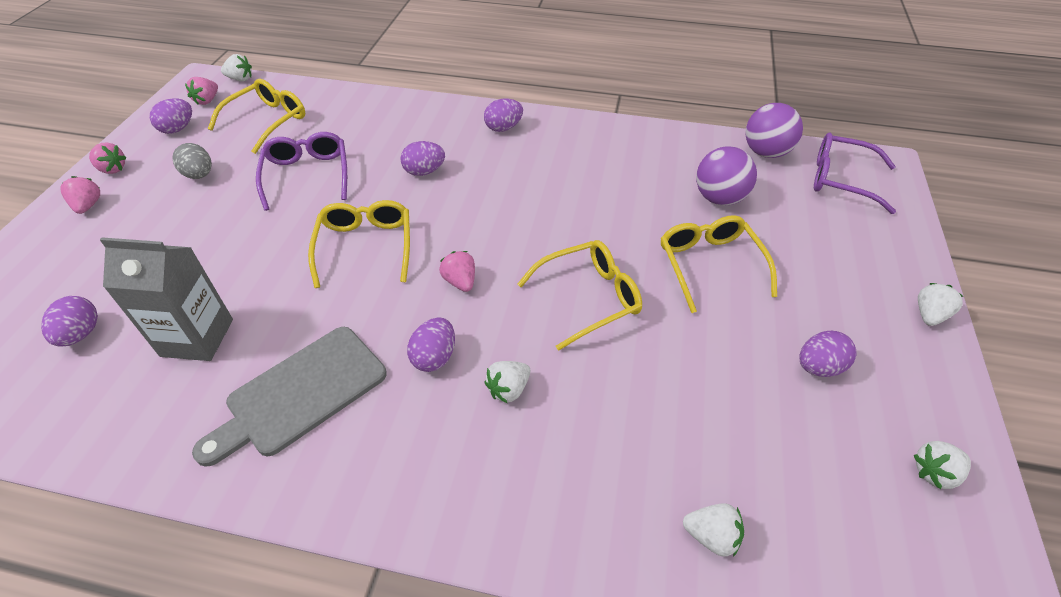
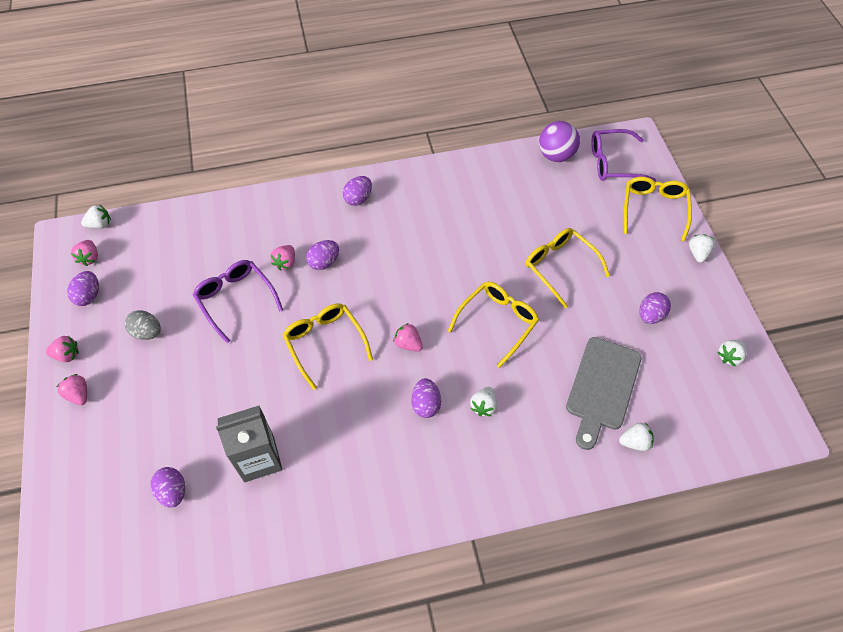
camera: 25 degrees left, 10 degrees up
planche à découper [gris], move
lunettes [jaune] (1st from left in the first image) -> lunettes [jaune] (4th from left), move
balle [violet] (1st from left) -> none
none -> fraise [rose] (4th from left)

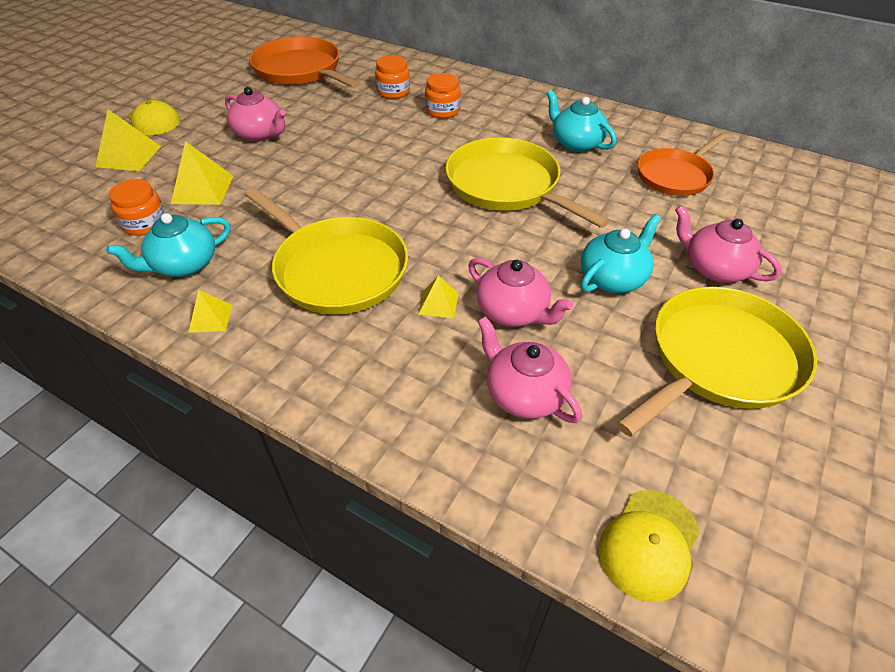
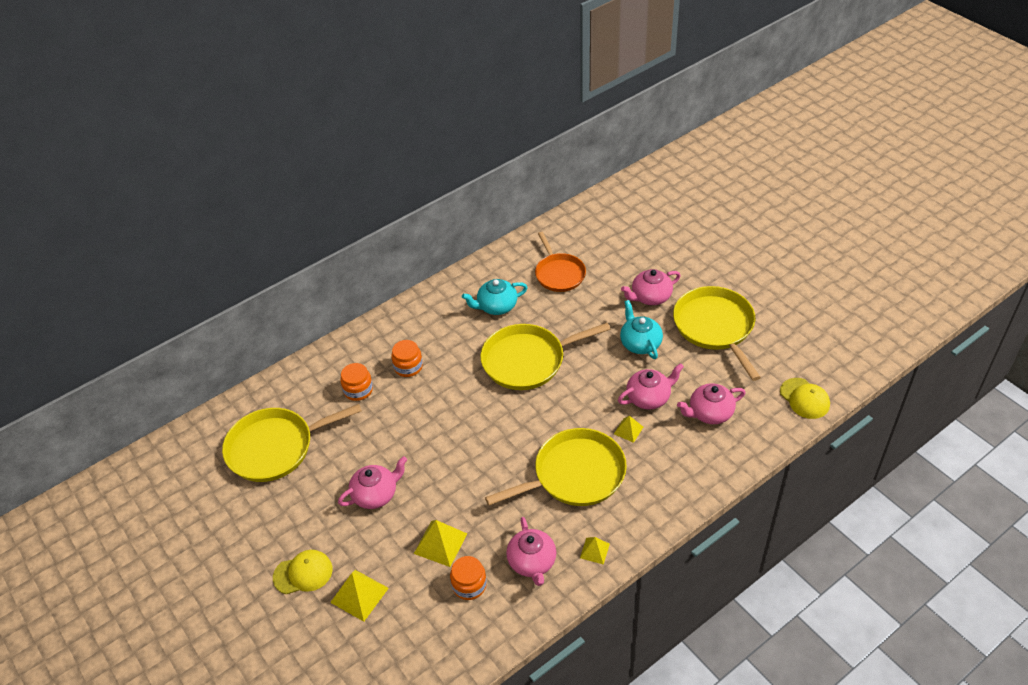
camera: 65 degrees left, 0 degrees up
théière [turquoise] (1st from left) -> théière [rose] (2nd from left)
poêle [orange] (1st from left) -> poêle [jaune] (1st from left)

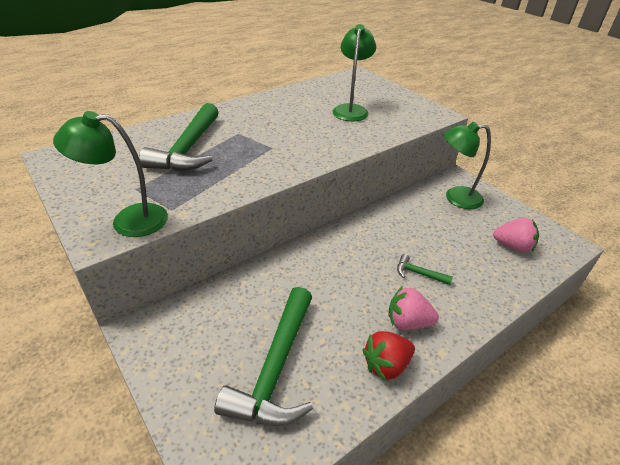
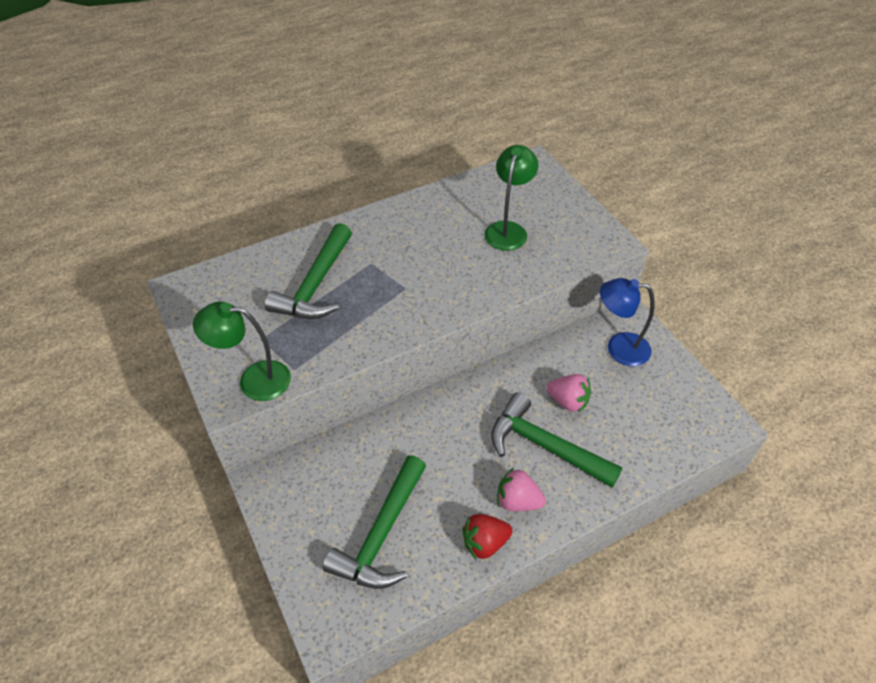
camera: 10 degrees right, 10 degrees up
marteau [vert] (3rd from left), x2.30
lampe [vert] (3rd from left) -> lampe [bleu]
fraise [rose] (2nd from left), move

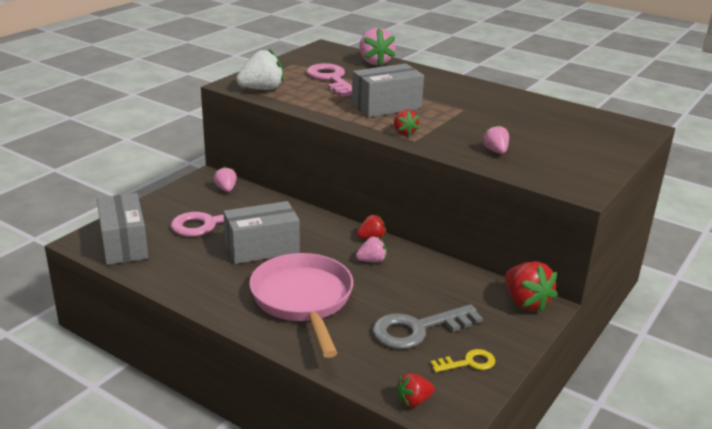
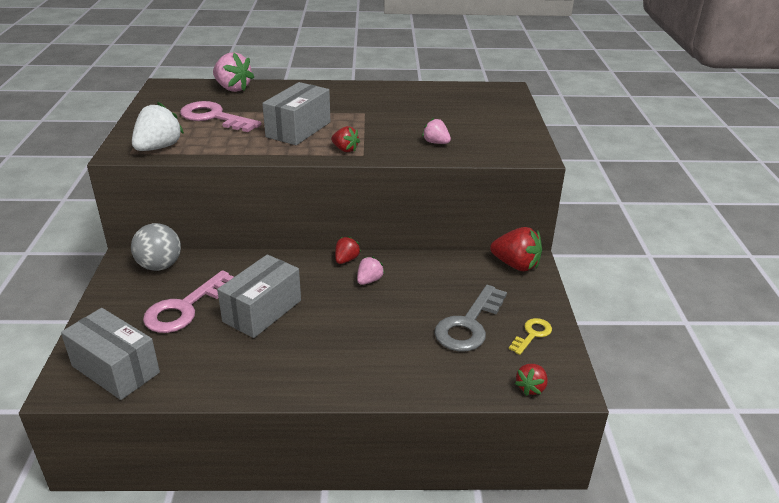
camera: 35 degrees left, 5 degrees up
fraise [rose] (1st from left) -> balle [gris]
poêle [rose] -> none

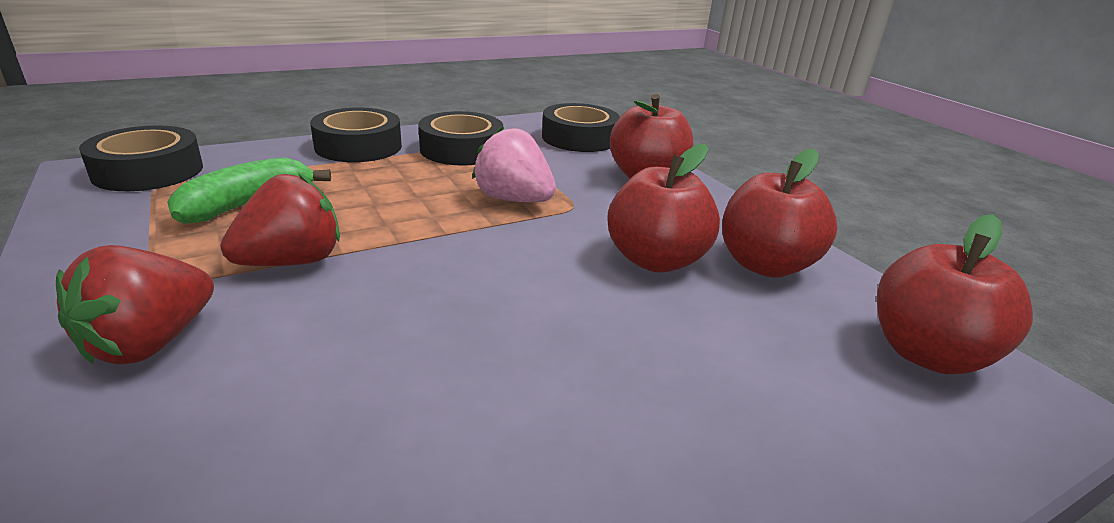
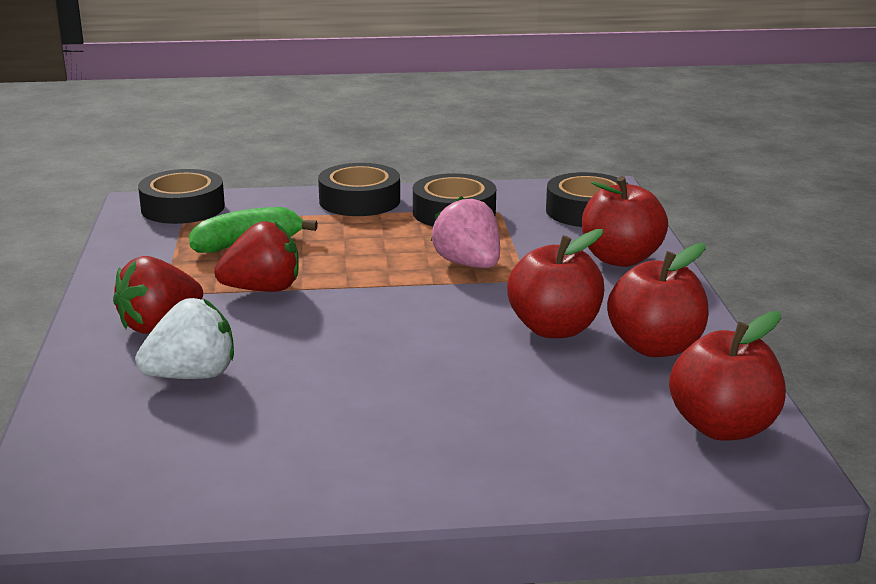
camera: 25 degrees right, 5 degrees down
none -> fraise [blanc]

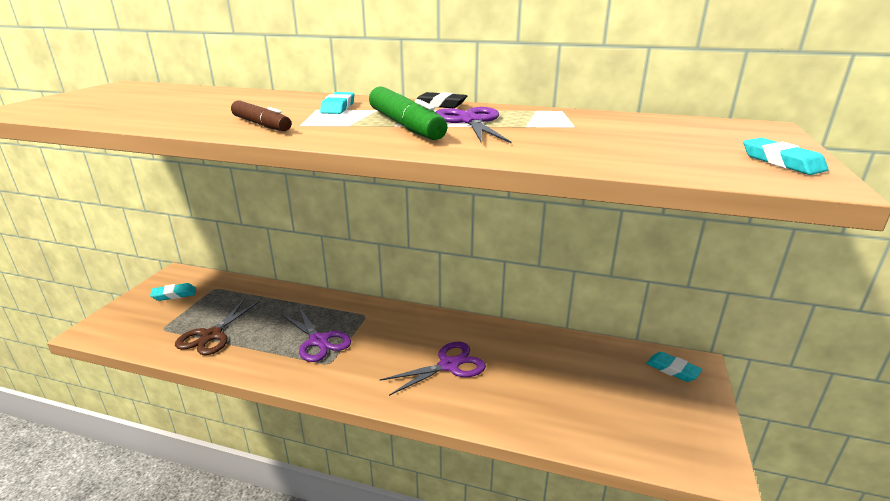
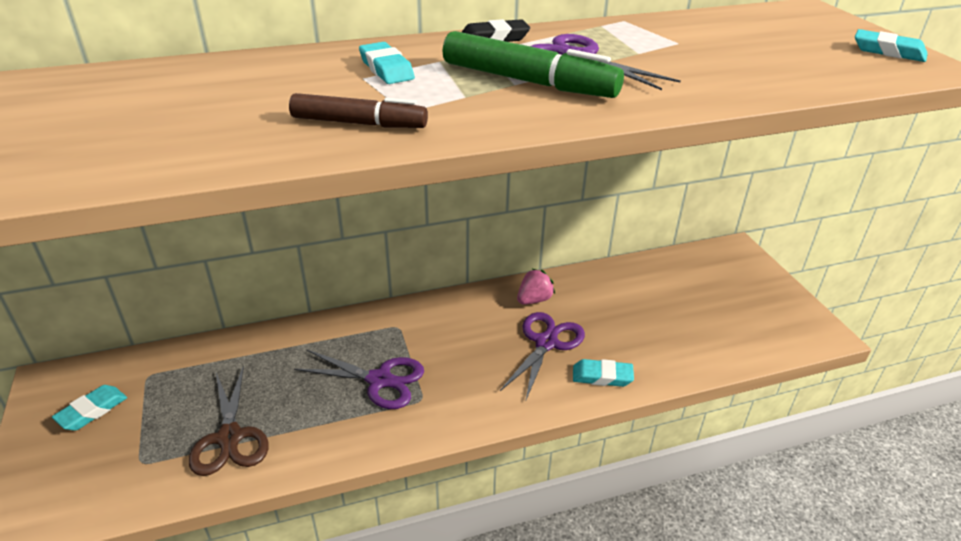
camera: 35 degrees left, 10 degrees up
gomme [turquoise] (3rd from left), move
none -> fraise [rose]

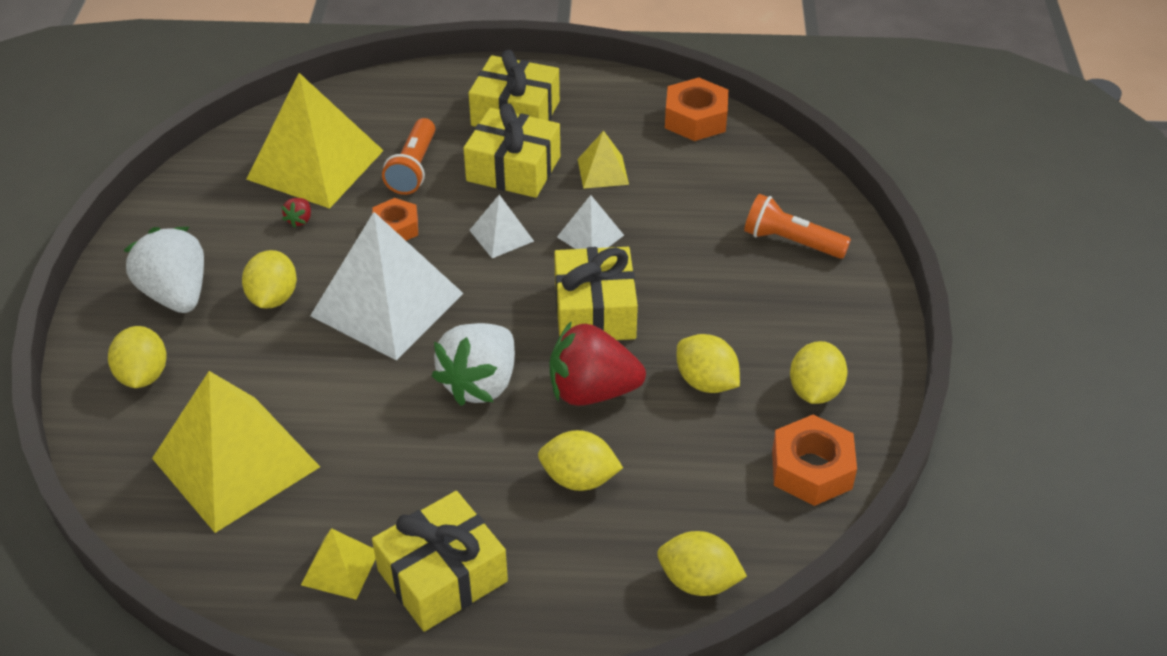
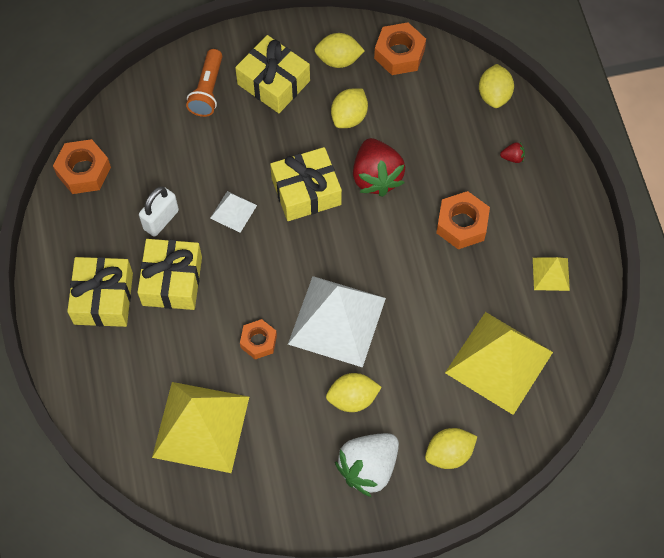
camera: 105 degrees left, 20 degrees up
fraise [rouge] (1st from left in the first image) -> fraise [rouge] (2nd from left), move
cadeau [jaune] (1st from left in the first image) -> cadeau [jaune] (3rd from left), move
lampe de poche [orange] (1st from left) -> none
fraise [blanc] (2nd from left) -> none
pyramide [blanc] (2nd from left) -> none
citron [jaune] (3rd from left) -> none
pyramide [jaune] (4th from left) -> cadenas [blanc]
none -> écrou [orange] (4th from left)

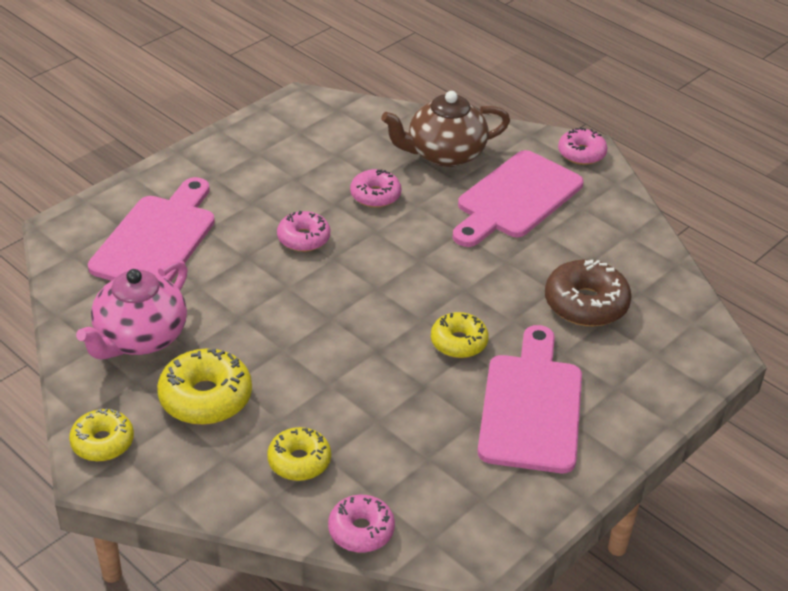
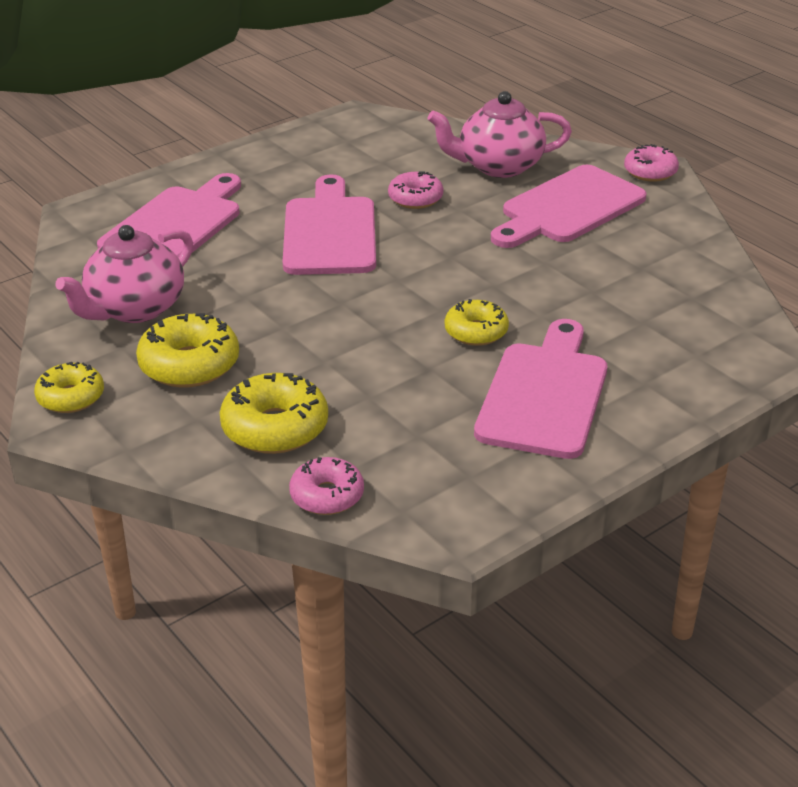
camera: 10 degrees right, 5 degrees down
beignet [jaune] (3rd from left), x1.53
beignet [rose] (1st from left) -> planche à découper [rose] (2nd from left)
théière [marron] -> théière [rose] (2nd from left)
beignet [marron] -> none

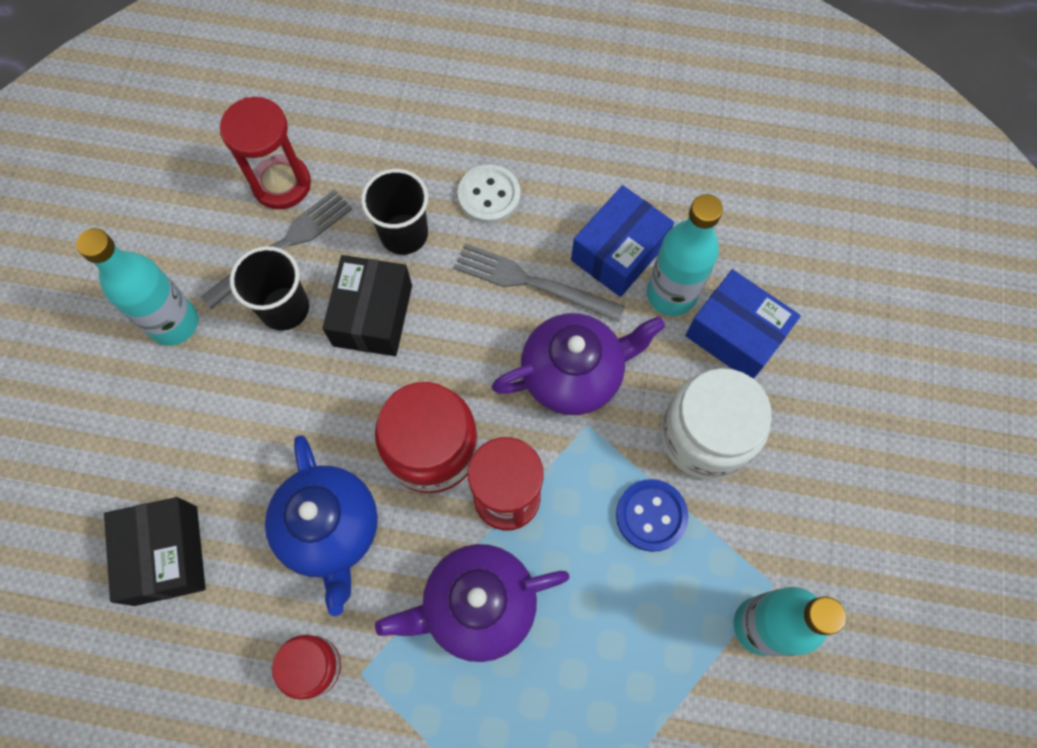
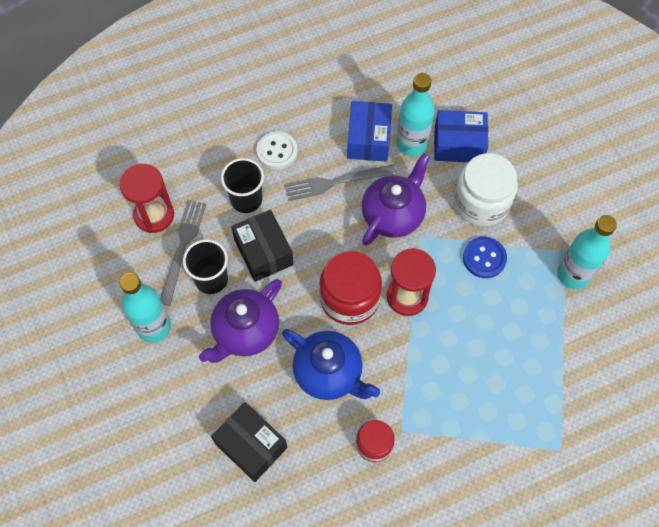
camera: 35 degrees left, 5 degrees down
théière [violet] (1st from left), move

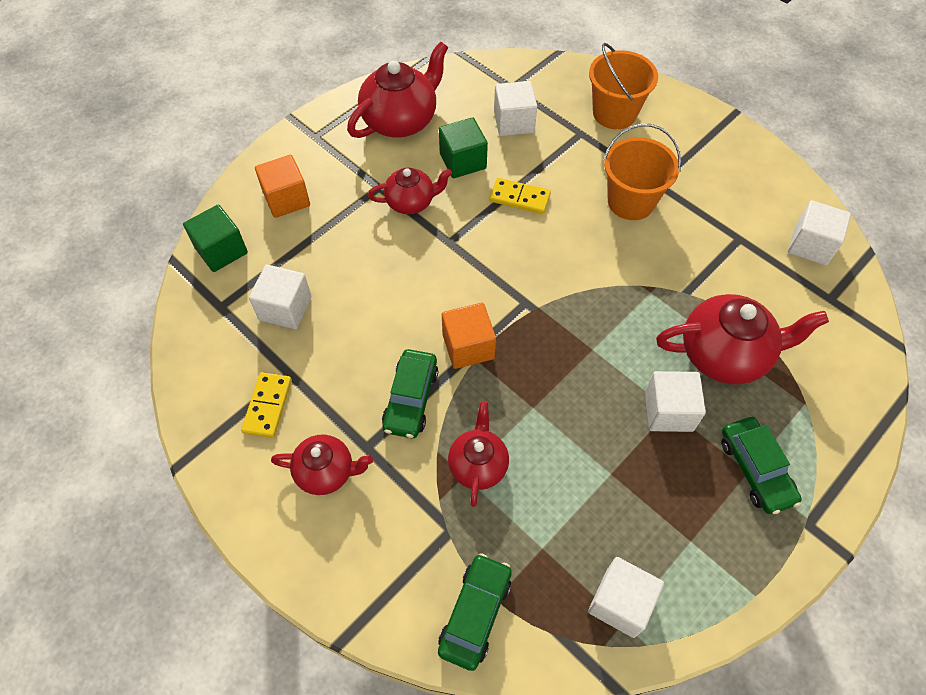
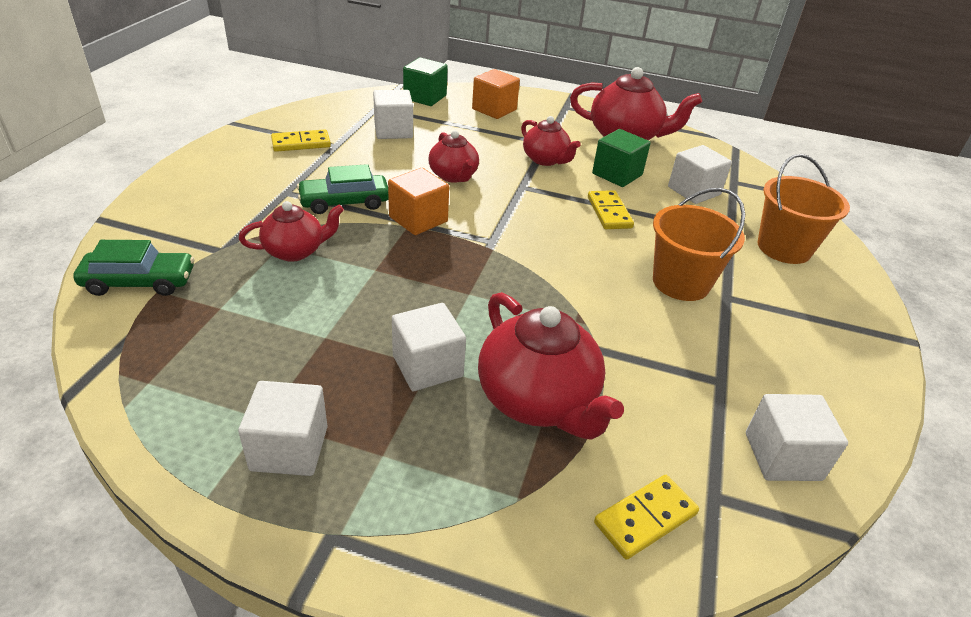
camera: 60 degrees right, 20 degrees down
théière [rouge] (1st from left in the first image) -> théière [rouge] (2nd from left), move
cube [blanc] (3rd from left in the first image) -> cube [blanc] (1st from left), move
voiture [vert] (3rd from left) -> none
none -> domino [jaune] (3rd from left)

